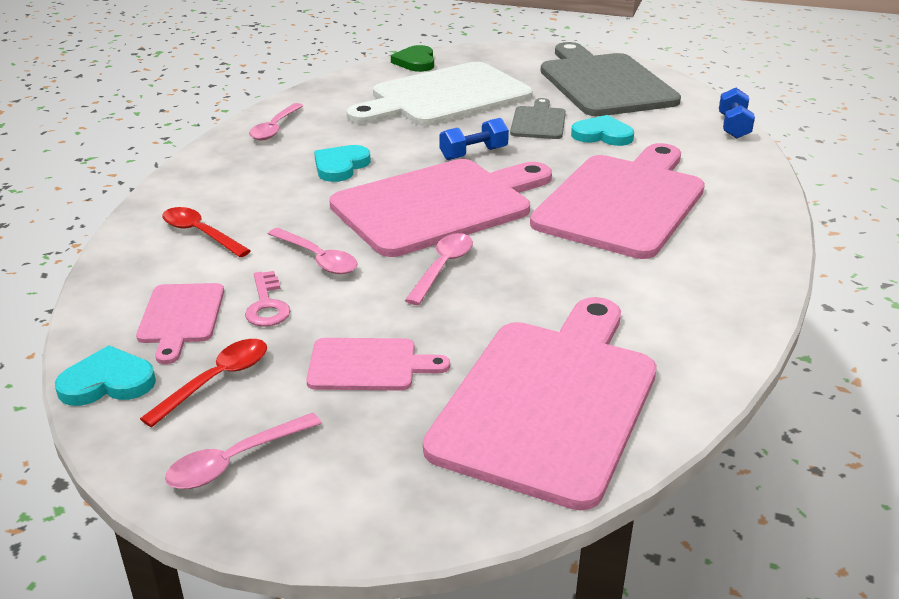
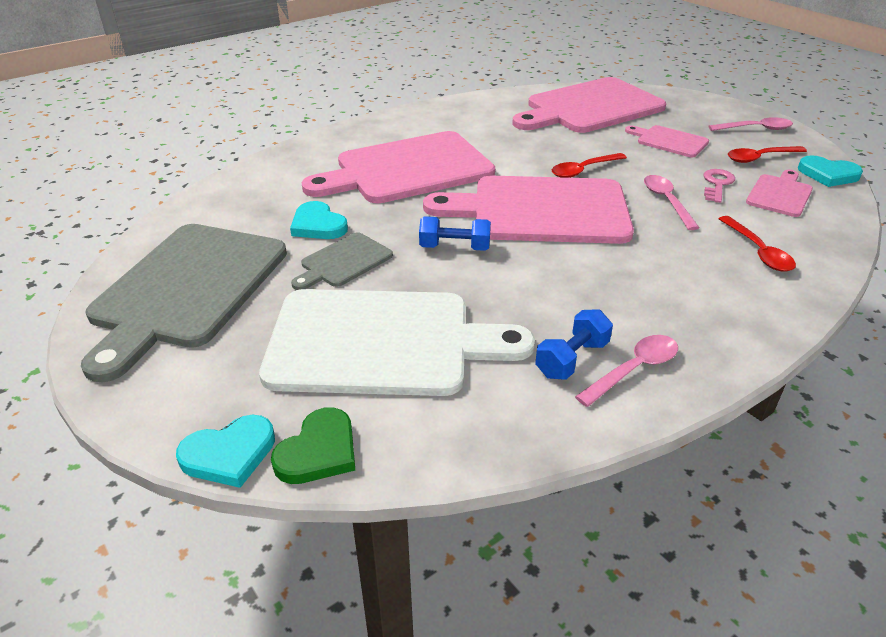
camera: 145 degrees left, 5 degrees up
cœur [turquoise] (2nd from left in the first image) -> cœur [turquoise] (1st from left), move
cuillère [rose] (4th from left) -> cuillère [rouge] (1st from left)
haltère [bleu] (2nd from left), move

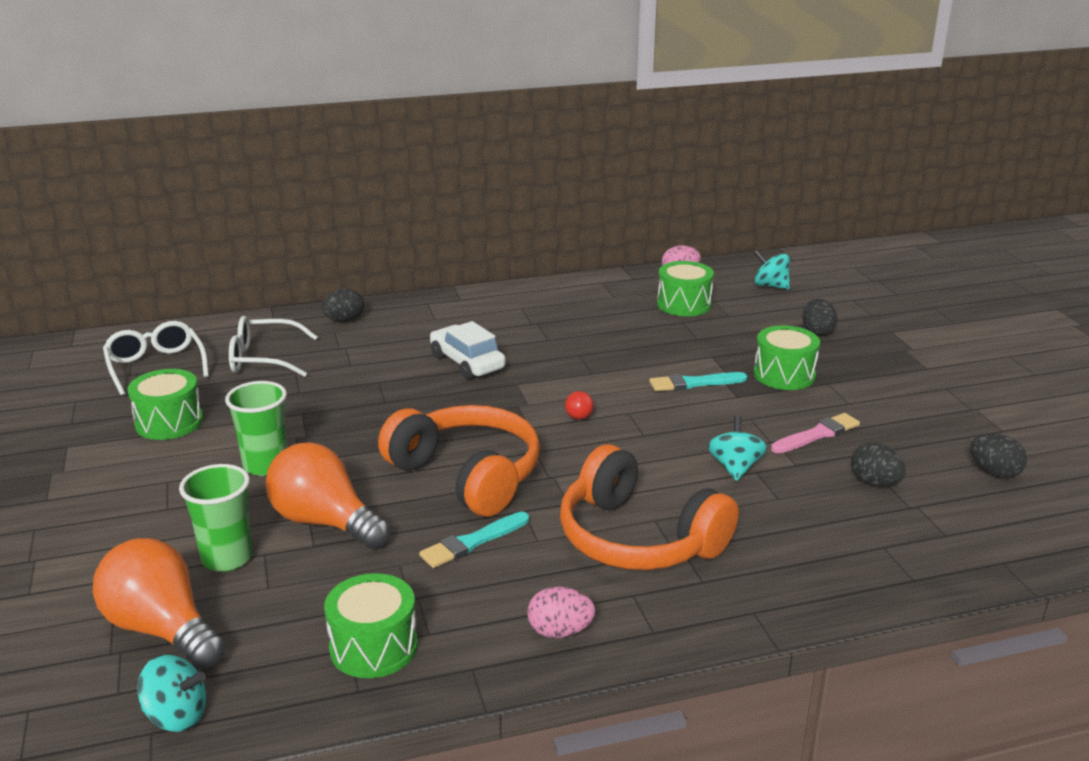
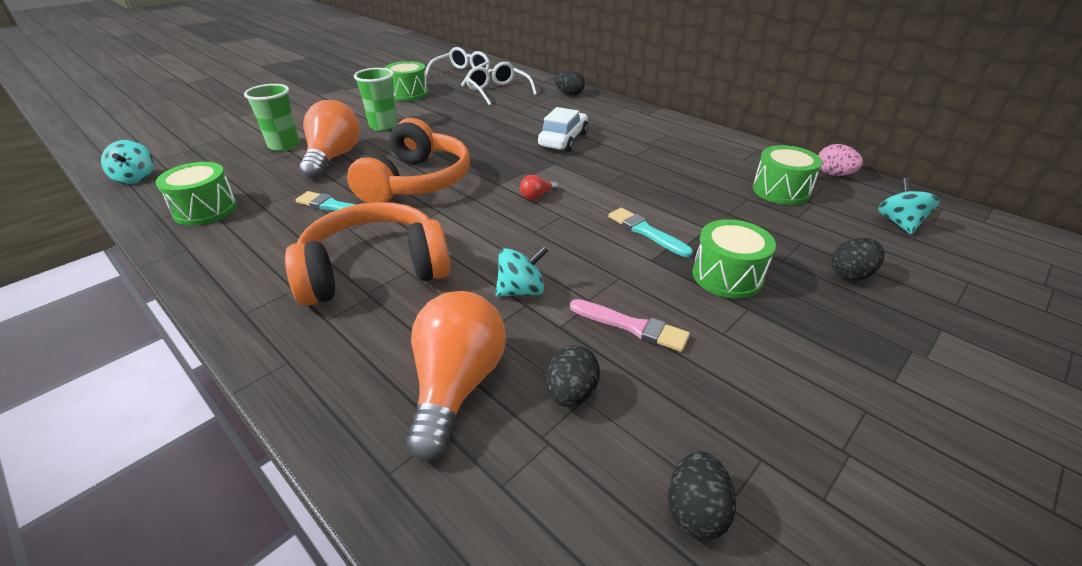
camera: 60 degrees right, 10 degrees up
ampoule [orange] (1st from left in the first image) -> ampoule [orange] (2nd from left), move
œuf [rose] (1st from left) -> none
casque audio [orange] (2nd from left in the first image) -> casque audio [orange] (1st from left), 60 degrees clockwise

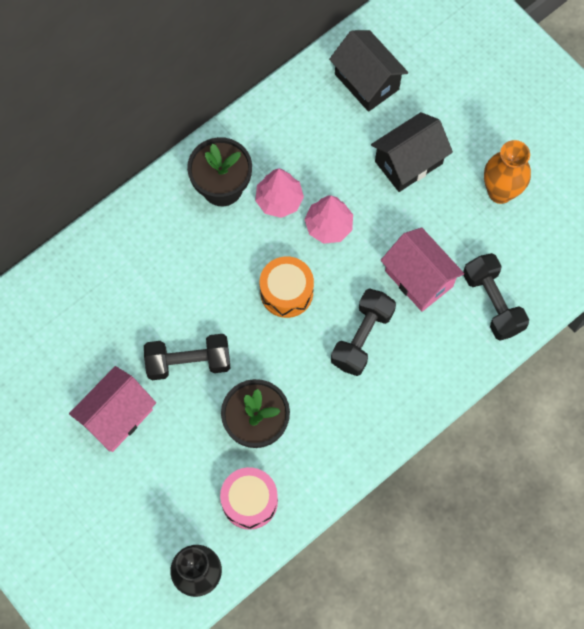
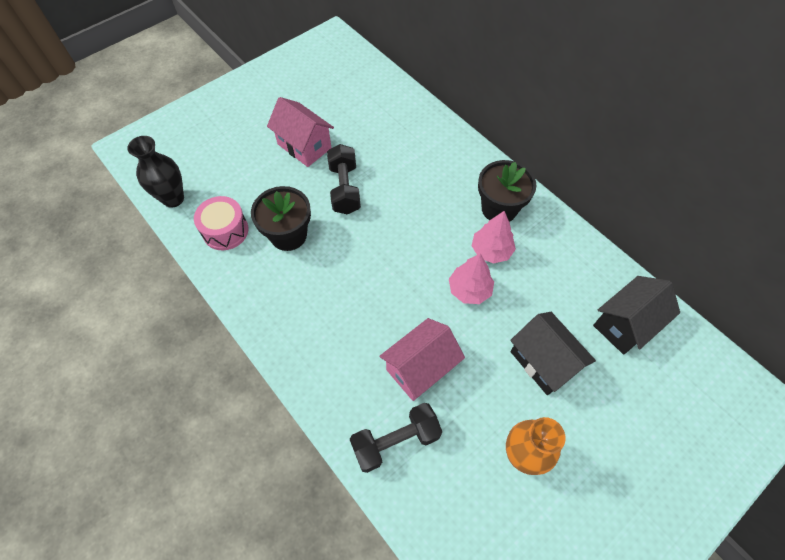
camera: 90 degrees right, 10 degrees down
tambour [orange] -> none
haltère [noir] (2nd from left) -> none

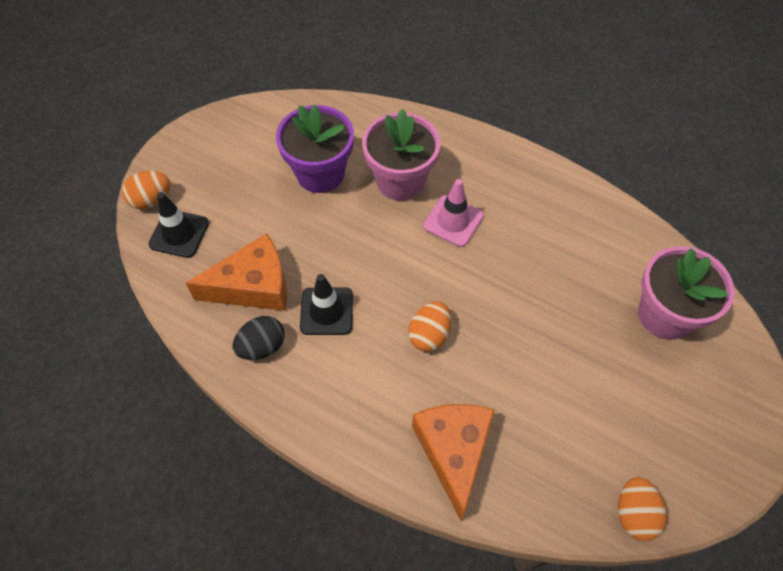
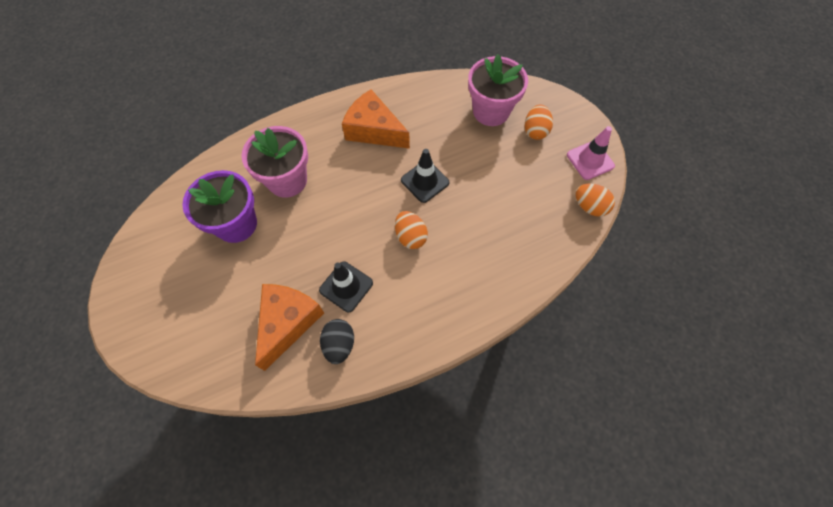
camera: 55 degrees left, 5 degrees up
œuf [orange] (1st from left in the first image) -> œuf [orange] (2nd from left), move
cône de chantier [noir] (1st from left in the first image) -> cône de chantier [noir] (2nd from left), move
fromage [orange] (2nd from left), move
cône de chantier [rose], move

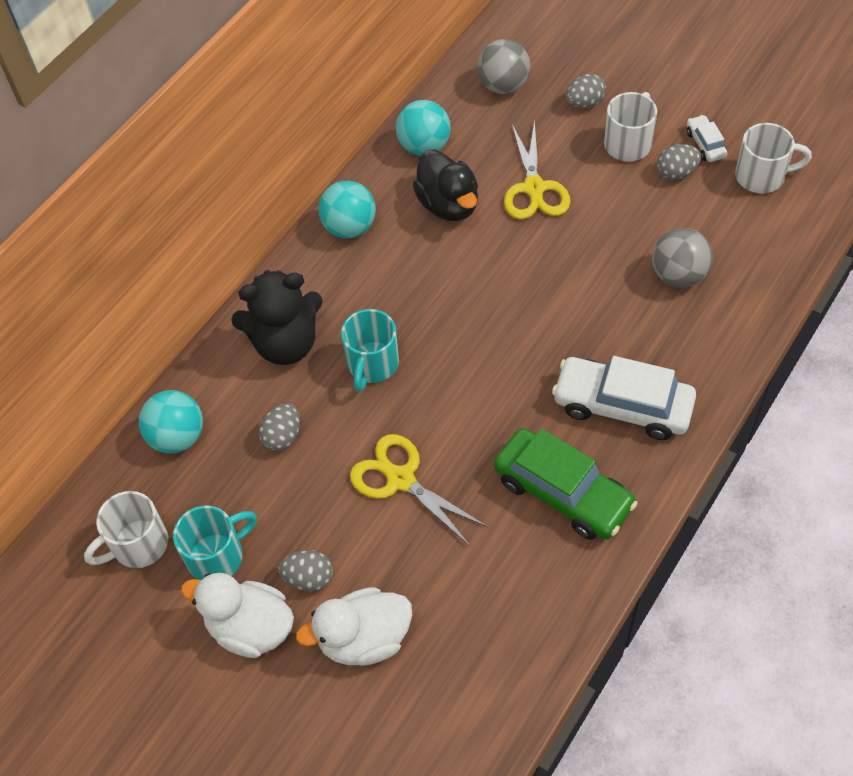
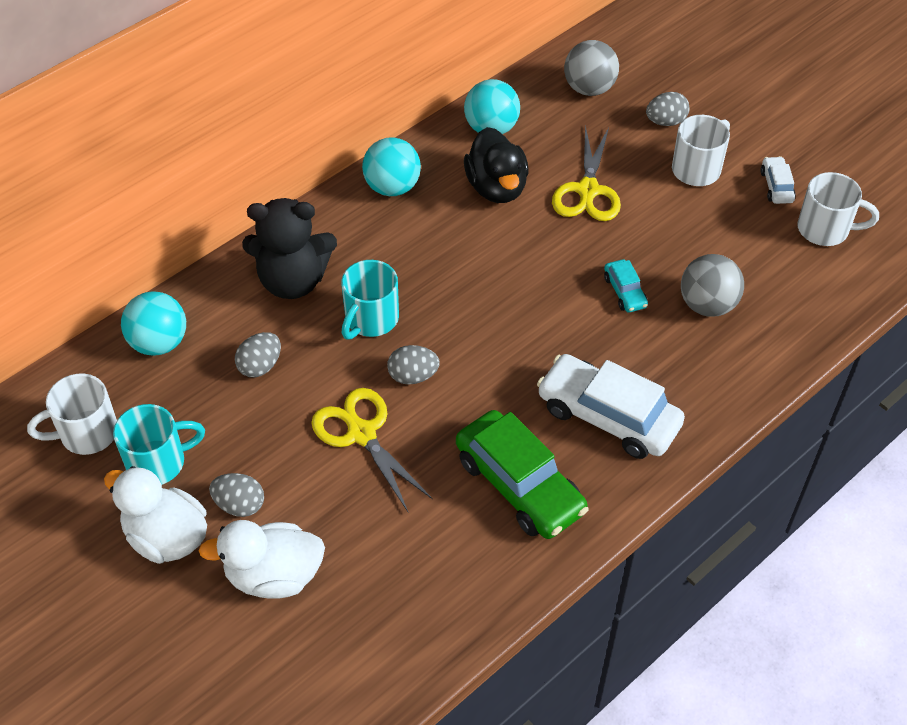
camera: 10 degrees right, 5 degrees down
œuf [gris] (4th from left in the first image) -> œuf [gris] (3rd from left), move
none -> voiture [turquoise]

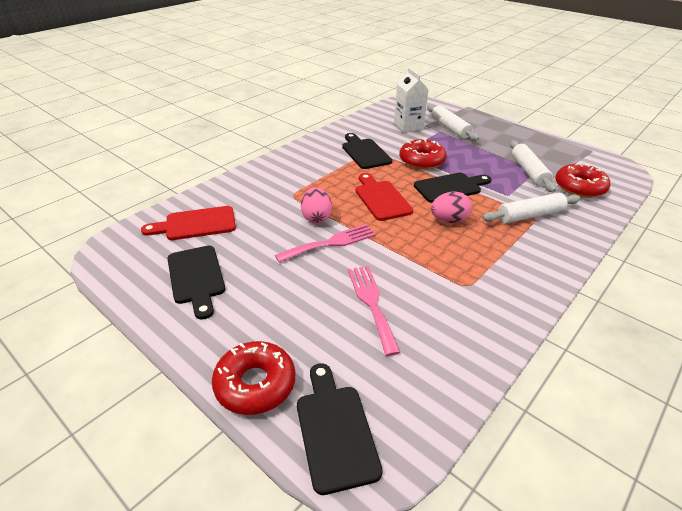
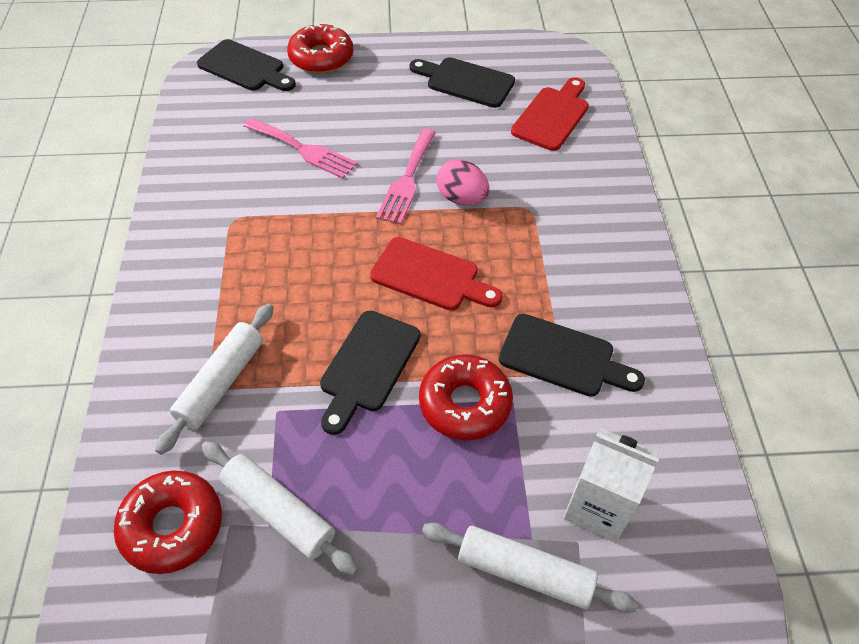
camera: 135 degrees right, 15 degrees up
œuf [rose] (2nd from left) -> none

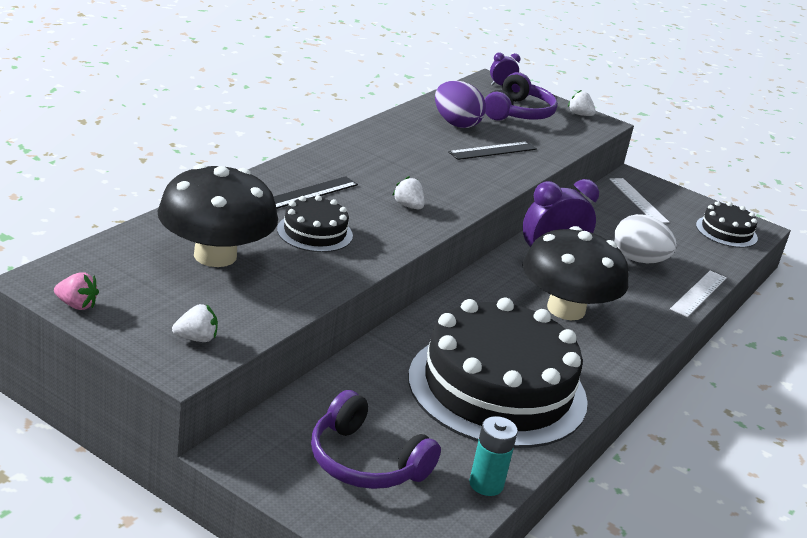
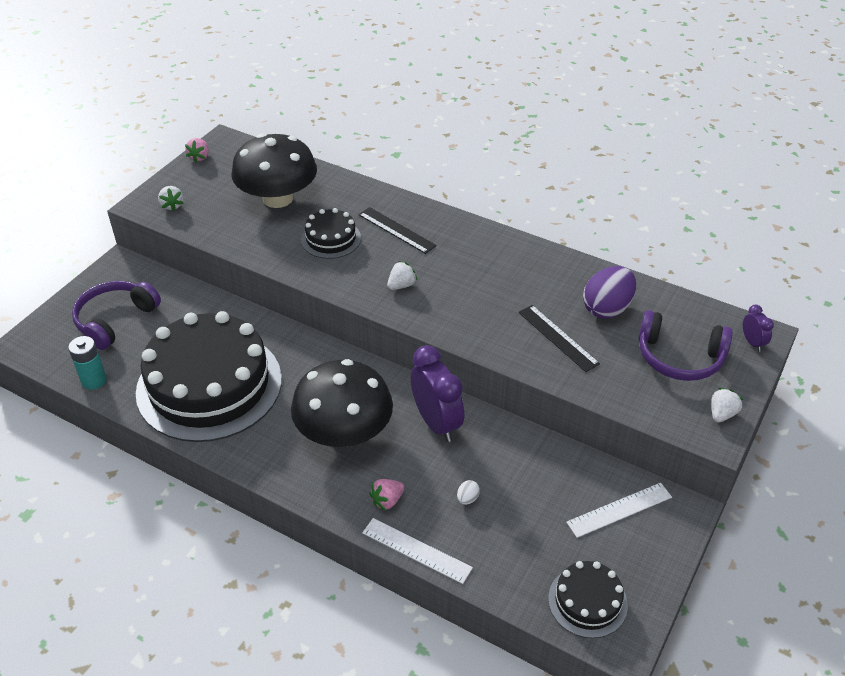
camera: 90 degrees right, 15 degrees up
œuf [blanc], x0.41
none -> fraise [rose] (2nd from left)

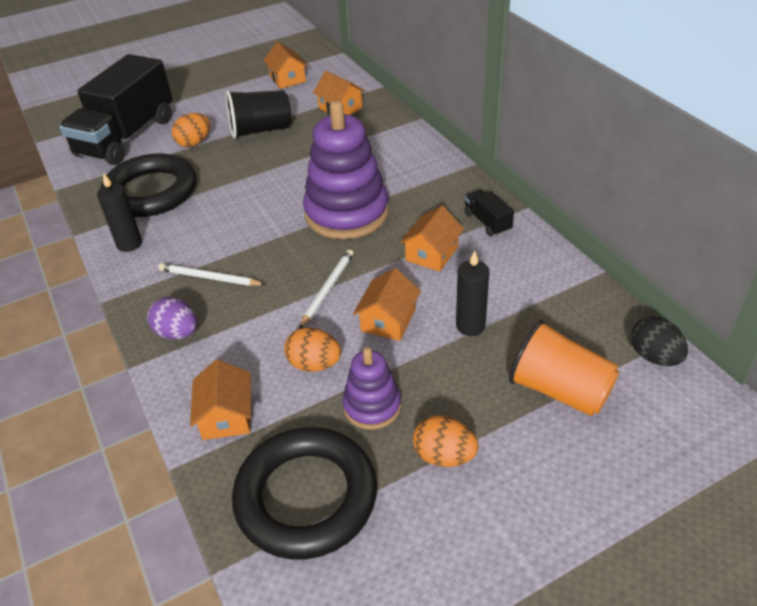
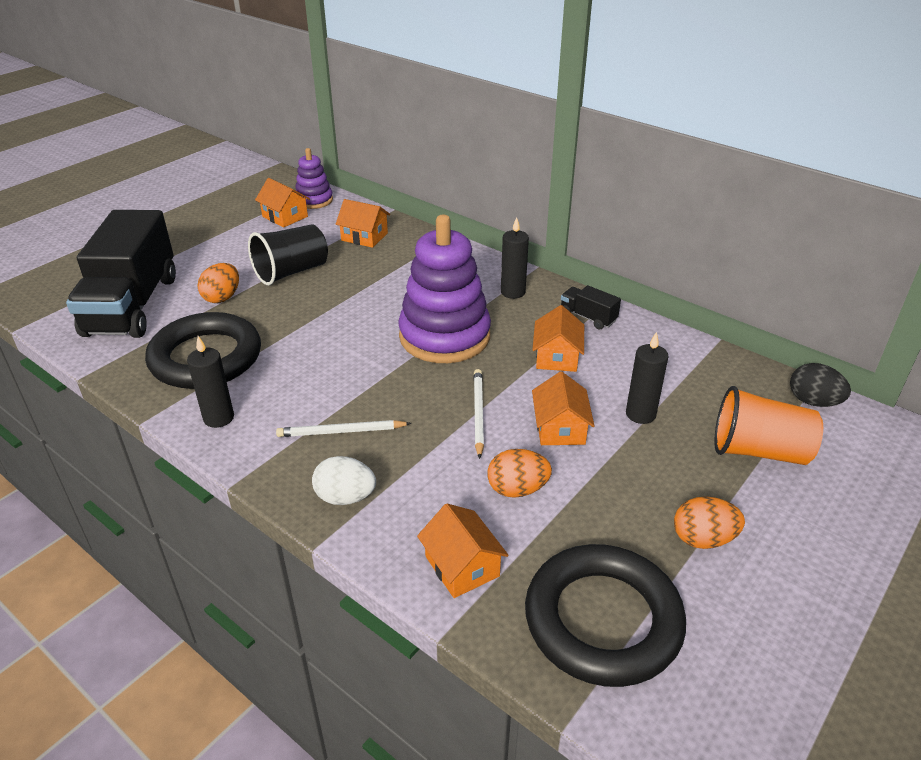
camera: 25 degrees left, 5 degrees down
œuf [violet] -> œuf [blanc]
jouet à empiler [violet] (2nd from left in the first image) -> jouet à empiler [violet] (1st from left), move
none -> bougie [noir] (2nd from left)

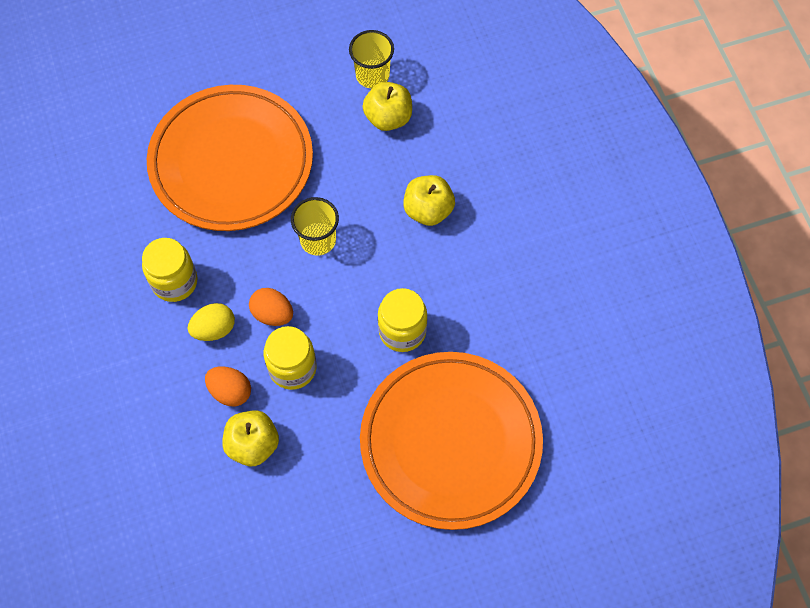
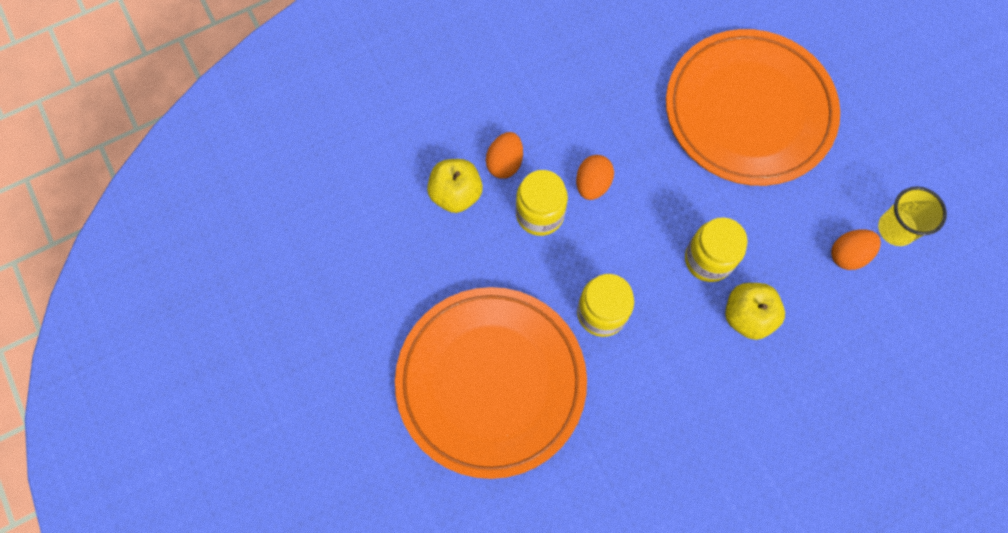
camera: 80 degrees right, 5 degrees up
bocal [jaune] (1st from left in the first image) -> bocal [jaune] (3rd from left), move
œuf [jaune] -> none
gobelet [jaune] (1st from left) -> none
pomme [jaune] (2nd from left) -> œuf [orange] (3rd from left)

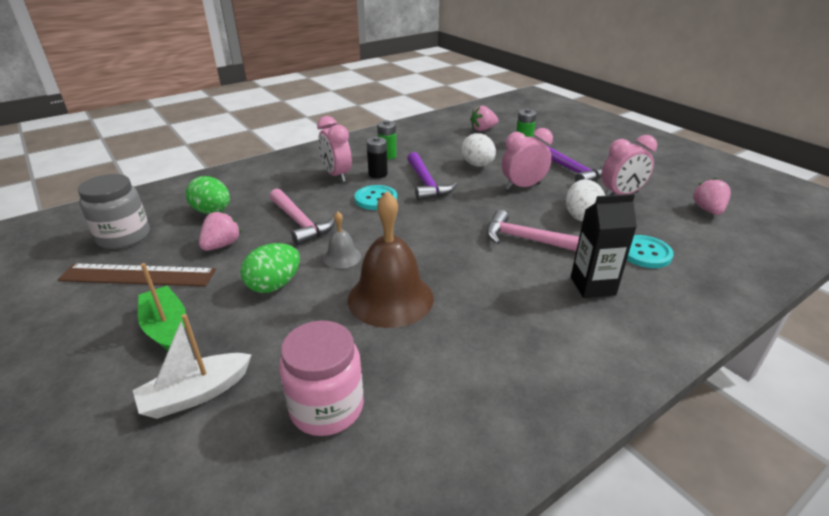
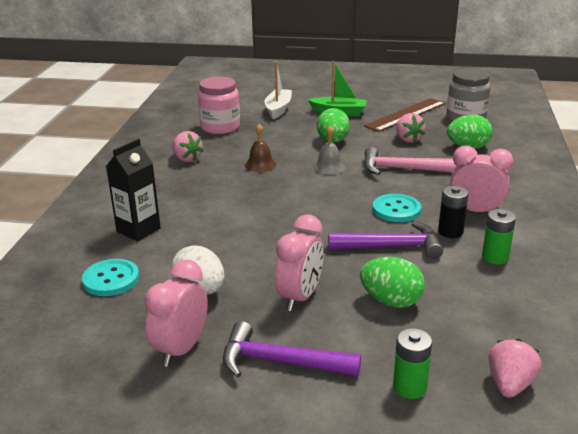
camera: 135 degrees right, 5 degrees down
cloche [marron], x0.49
marteau [violet] (1st from left in the first image) -> marteau [violet] (2nd from left), 150 degrees clockwise
œuf [blanc] (1st from left) -> œuf [vert] (2nd from left)
marteau [rose] (2nd from left) -> none
fraise [rose] (3rd from left in the first image) -> fraise [rose] (1st from left), move

